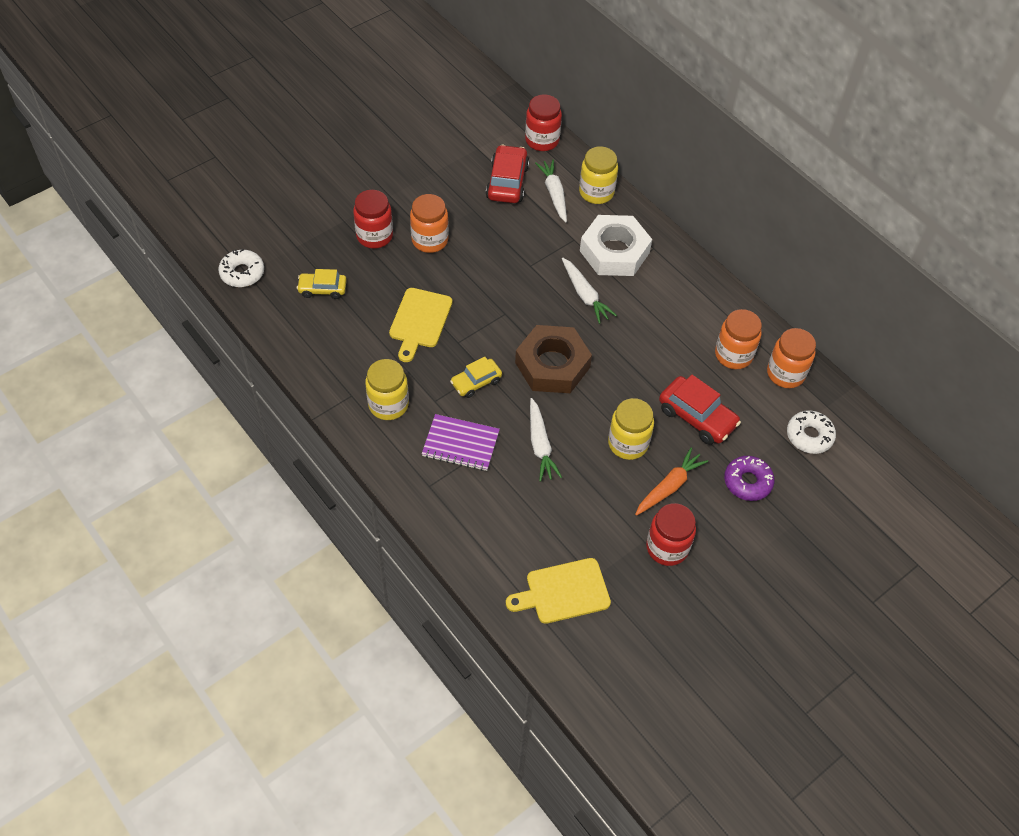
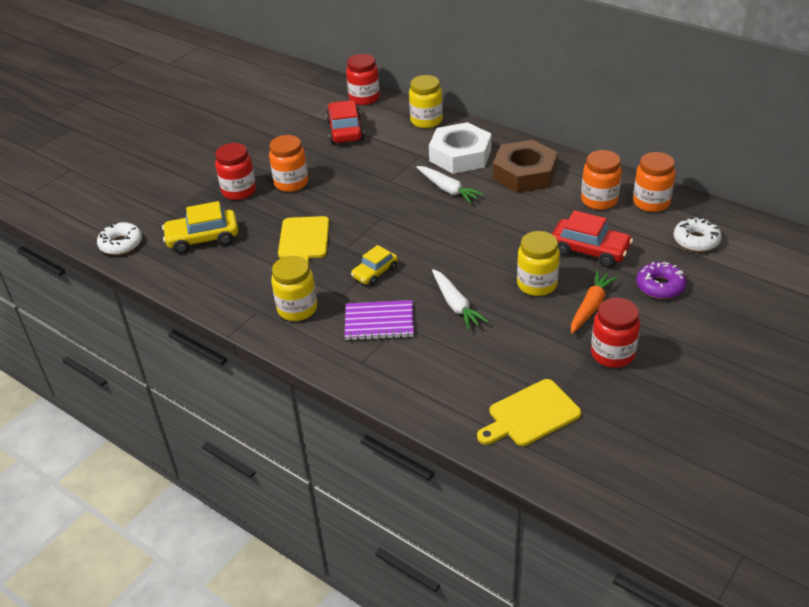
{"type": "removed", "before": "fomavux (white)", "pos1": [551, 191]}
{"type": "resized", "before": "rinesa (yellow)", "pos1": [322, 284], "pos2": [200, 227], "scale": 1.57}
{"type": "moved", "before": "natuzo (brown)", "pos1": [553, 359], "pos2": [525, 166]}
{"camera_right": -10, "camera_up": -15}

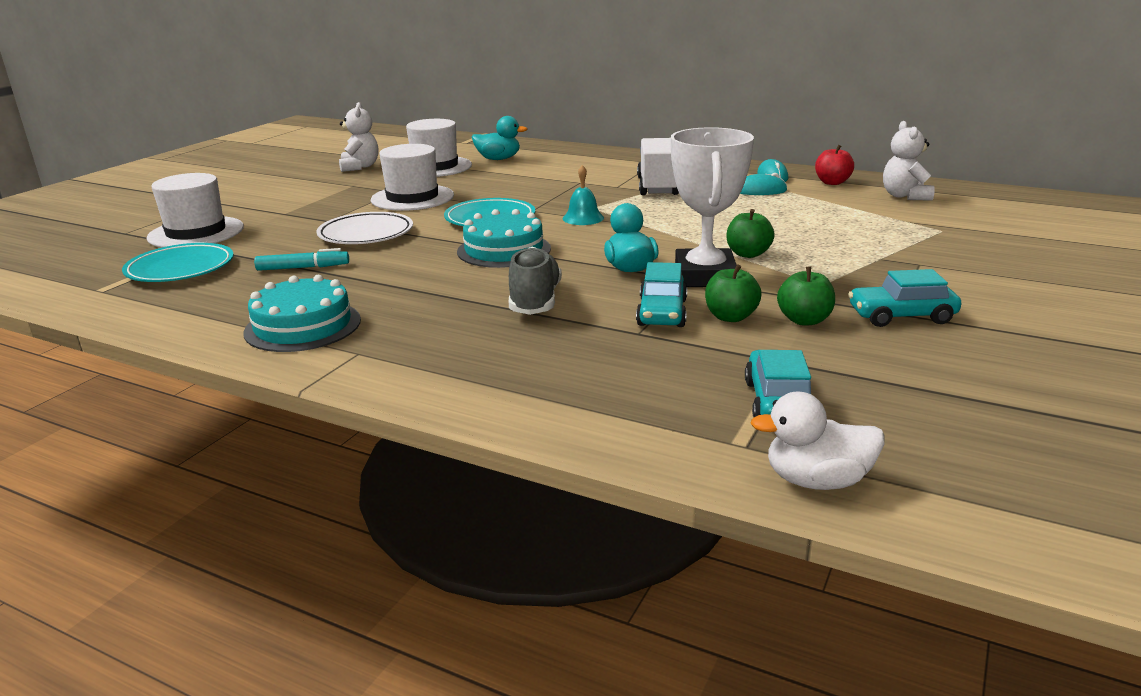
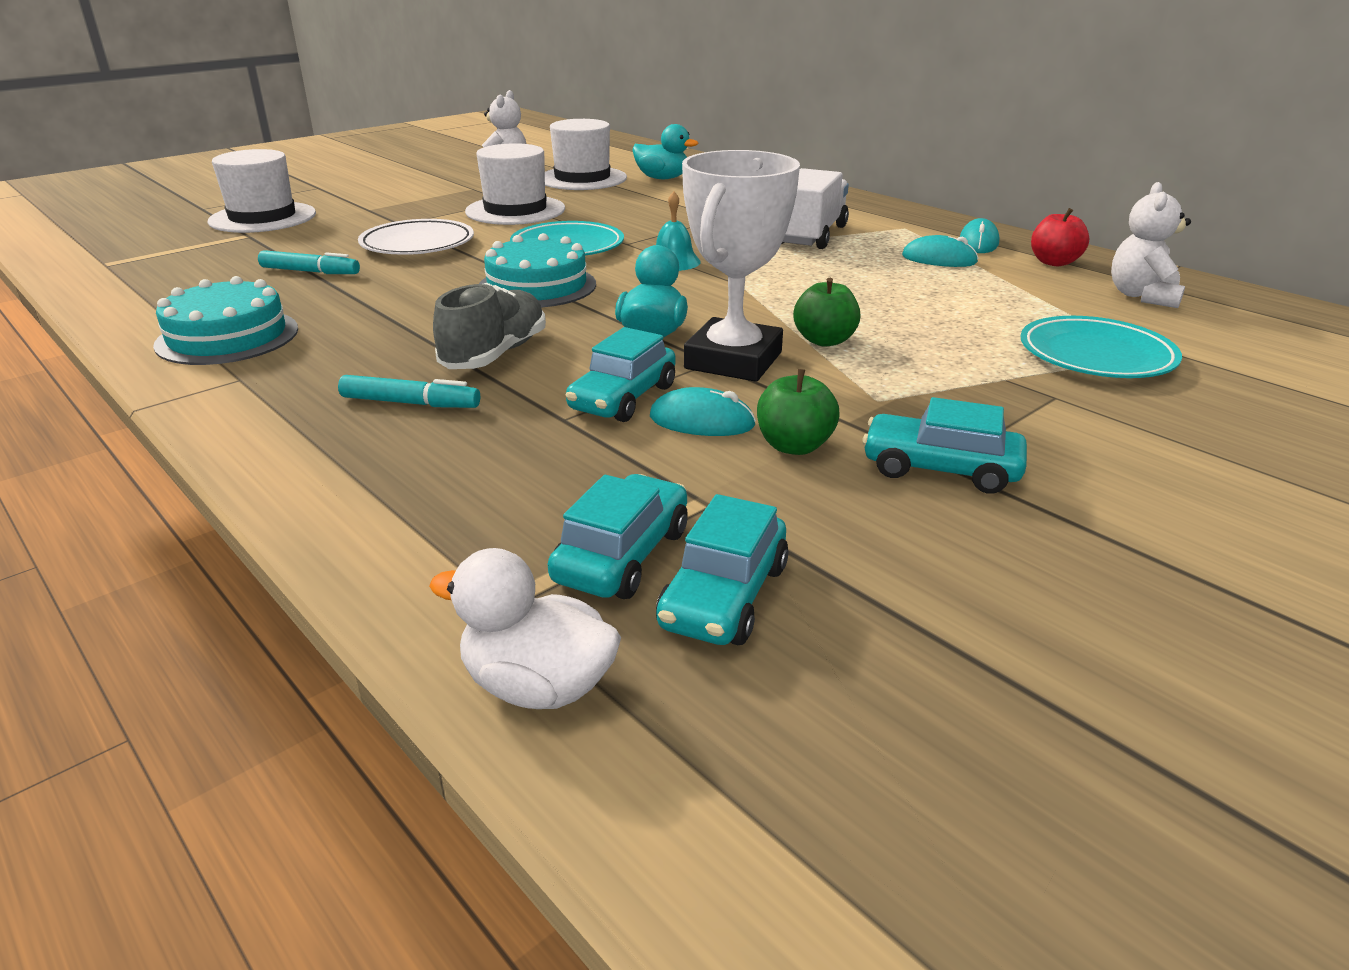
{"type": "moved", "before": "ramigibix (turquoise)", "pos1": [178, 262], "pos2": [1101, 347]}
{"type": "replaced", "before": "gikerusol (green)", "after": "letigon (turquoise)", "pos1": [733, 293], "pos2": [703, 411]}
{"type": "added", "after": "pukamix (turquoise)", "pos2": [409, 391]}
{"type": "added", "after": "rinesa (turquoise)", "pos2": [722, 569]}
{"camera_right": 20, "camera_up": 5}

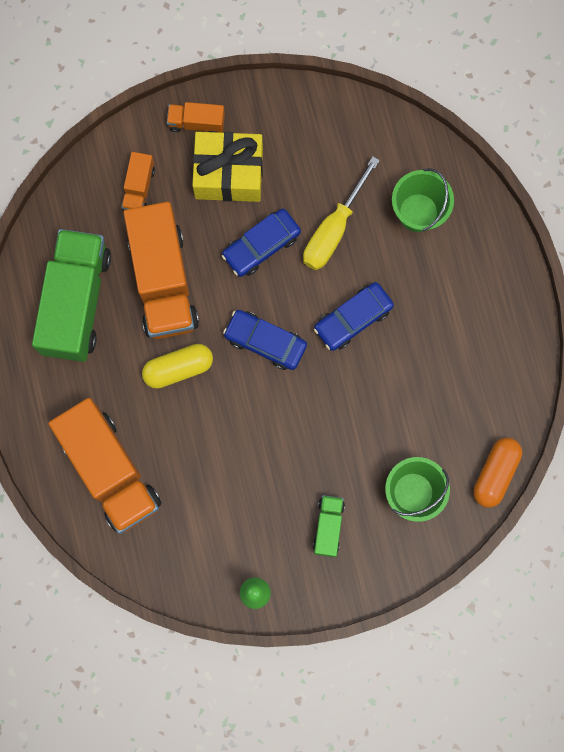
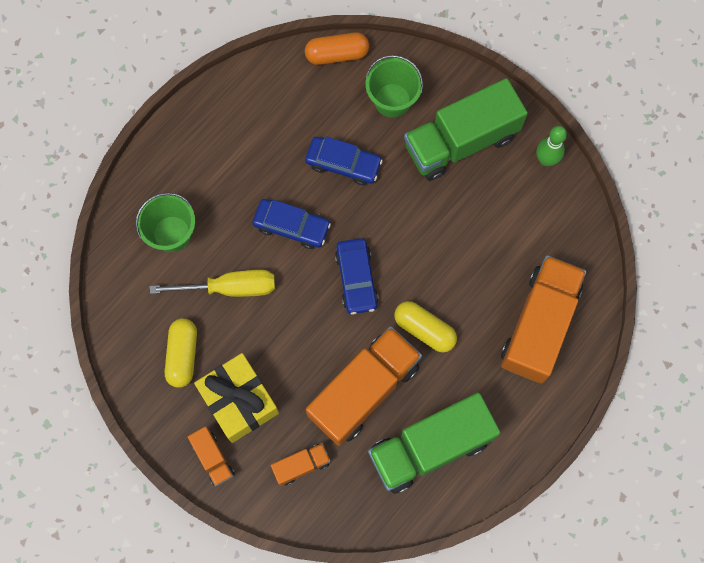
{"type": "moved", "before": "rinesa (blue)", "pos1": [261, 243], "pos2": [344, 161]}
{"type": "resized", "before": "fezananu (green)", "pos1": [329, 526], "pos2": [466, 129], "scale": 2.17}
{"type": "added", "after": "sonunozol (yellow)", "pos2": [181, 353]}
{"camera_right": -125, "camera_up": -5}

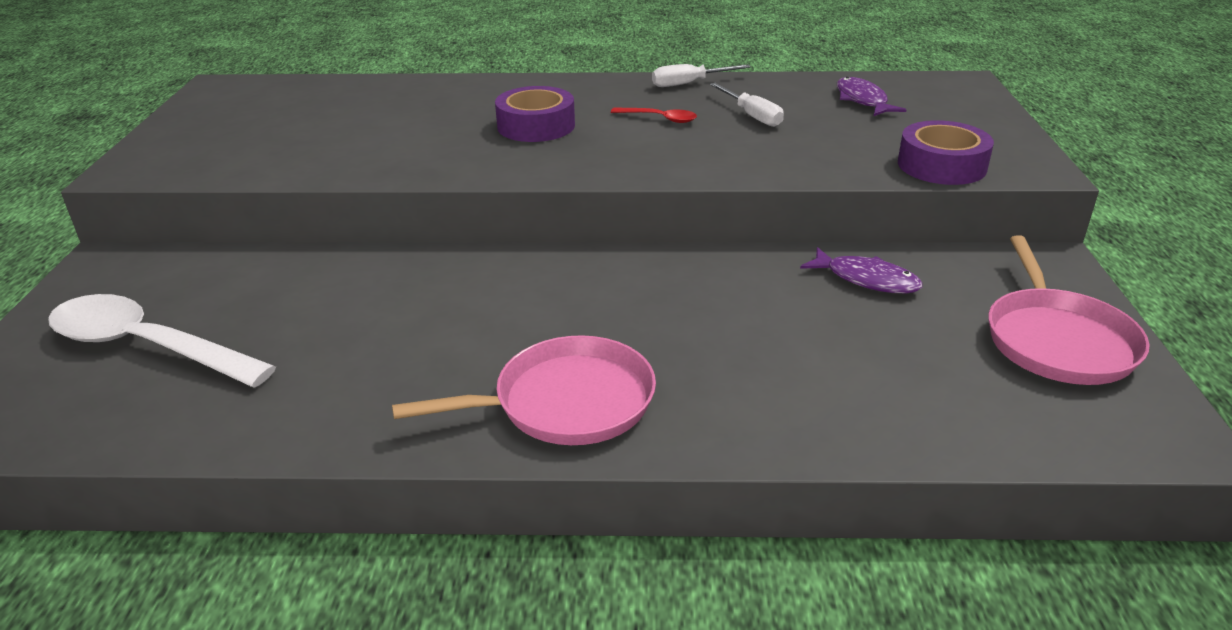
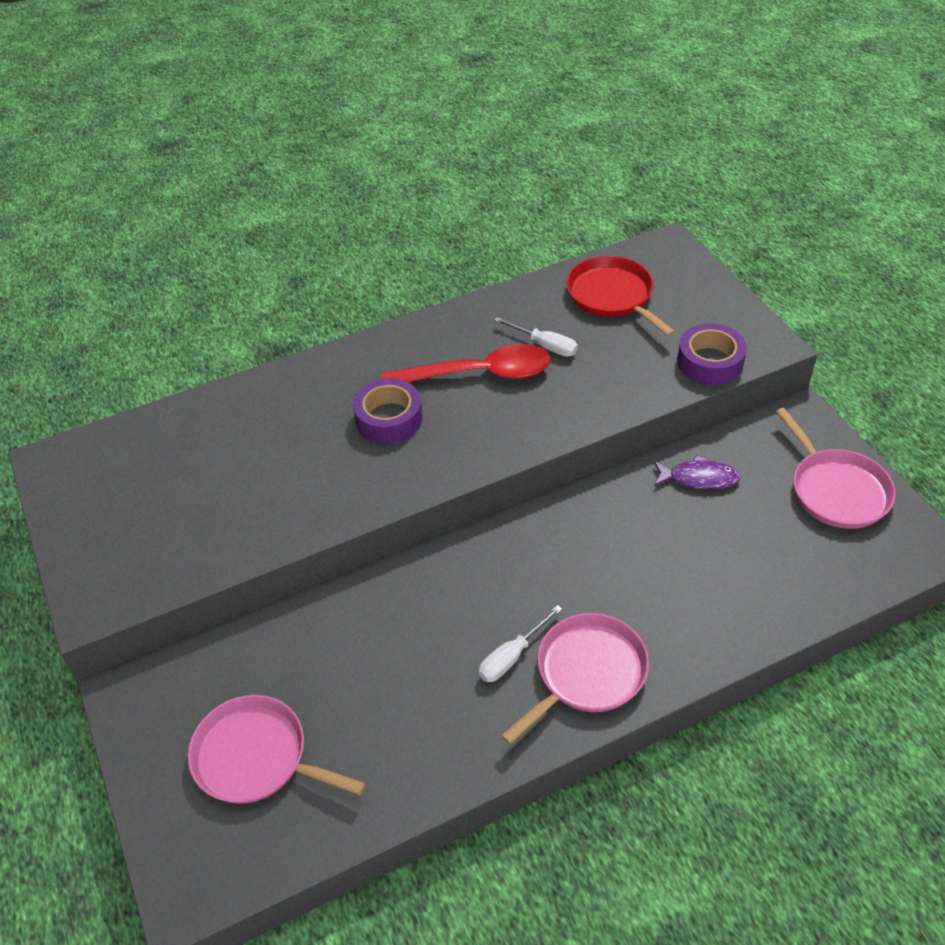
{"type": "moved", "before": "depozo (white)", "pos1": [701, 75], "pos2": [520, 643]}
{"type": "replaced", "before": "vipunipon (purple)", "after": "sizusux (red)", "pos1": [871, 96], "pos2": [621, 296]}
{"type": "resized", "before": "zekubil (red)", "pos1": [654, 115], "pos2": [466, 363], "scale": 2.24}
{"type": "replaced", "before": "zekubil (white)", "after": "sizusux (pink)", "pos1": [162, 341], "pos2": [277, 749]}
{"camera_right": -25, "camera_up": 15}

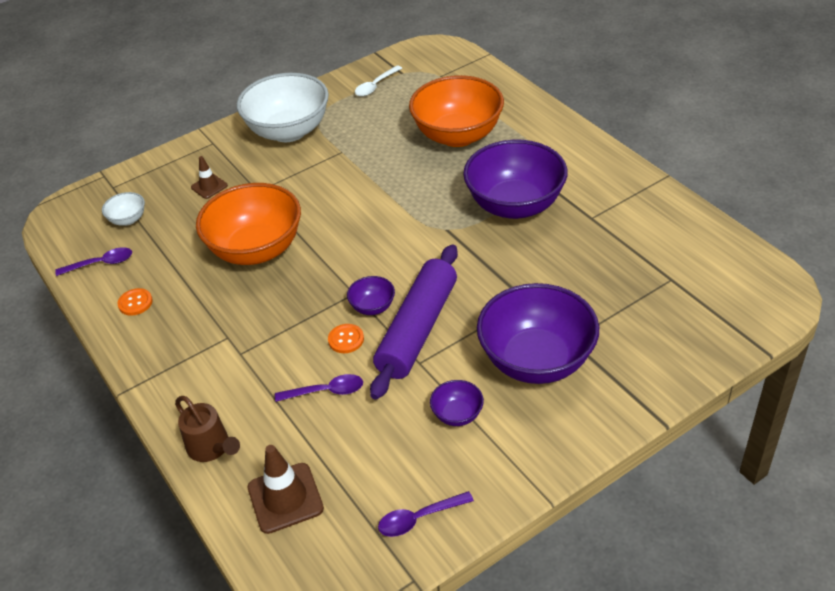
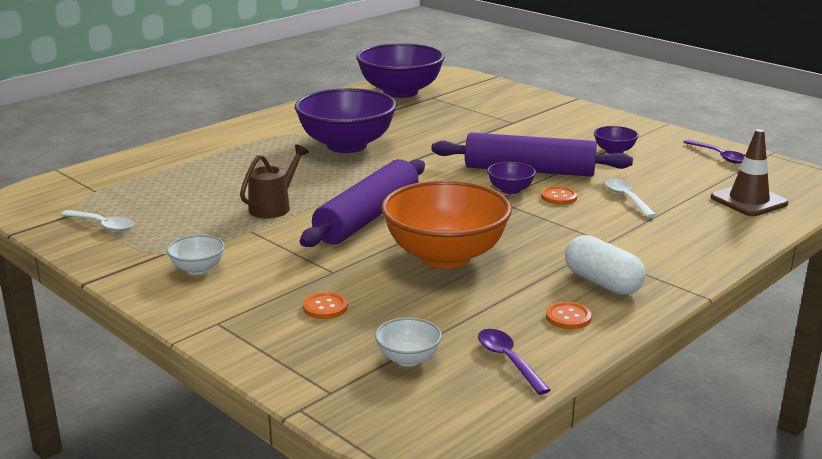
{"type": "resized", "before": "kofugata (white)", "pos1": [283, 107], "pos2": [196, 255], "scale": 0.43}
{"type": "removed", "before": "kofugata (orange)", "pos1": [456, 111]}
{"type": "replaced", "before": "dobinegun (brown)", "after": "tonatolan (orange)", "pos1": [209, 177], "pos2": [325, 305]}
{"type": "moved", "before": "kofugata (purple)", "pos1": [538, 333], "pos2": [400, 70]}
{"type": "recoloured", "before": "zekubil (purple)", "after": "zekubil (white)", "pos1": [319, 388], "pos2": [630, 198]}
{"type": "moved", "before": "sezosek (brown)", "pos1": [207, 429], "pos2": [274, 181]}
{"type": "added", "after": "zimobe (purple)", "pos2": [362, 203]}
{"type": "added", "after": "sonunozol (white)", "pos2": [605, 265]}
{"camera_right": -105, "camera_up": -20}

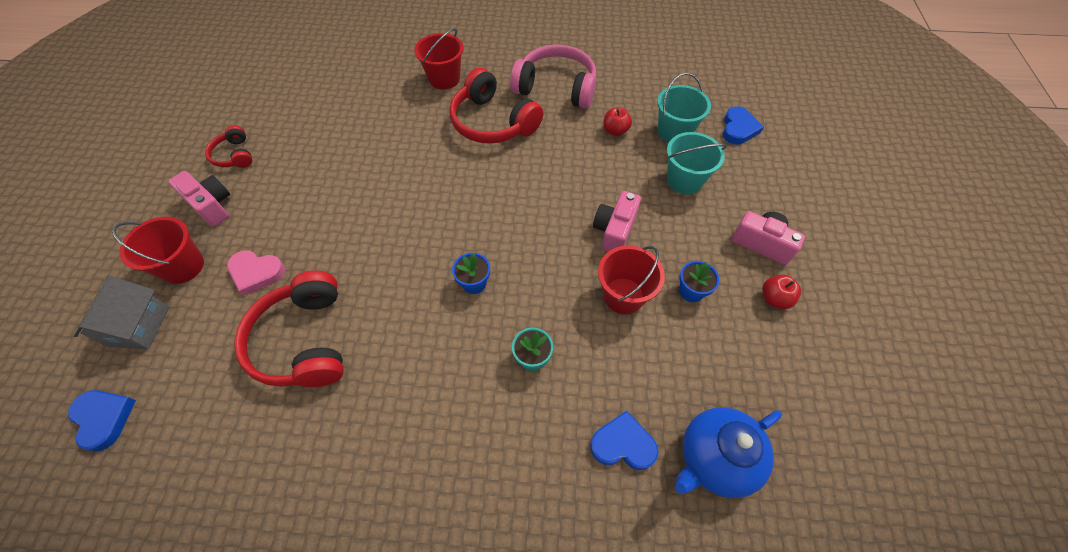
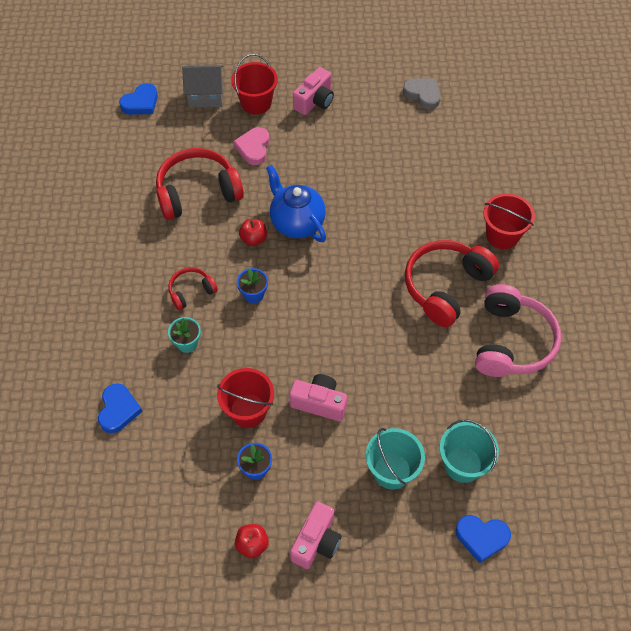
{"type": "moved", "before": "gikerusol (red)", "pos1": [617, 121], "pos2": [253, 232]}
{"type": "moved", "before": "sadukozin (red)", "pos1": [228, 146], "pos2": [193, 288]}
{"type": "moved", "before": "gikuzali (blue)", "pos1": [728, 453], "pos2": [296, 203]}
{"type": "added", "after": "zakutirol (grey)", "pos2": [421, 93]}
{"camera_right": 85, "camera_up": 0}

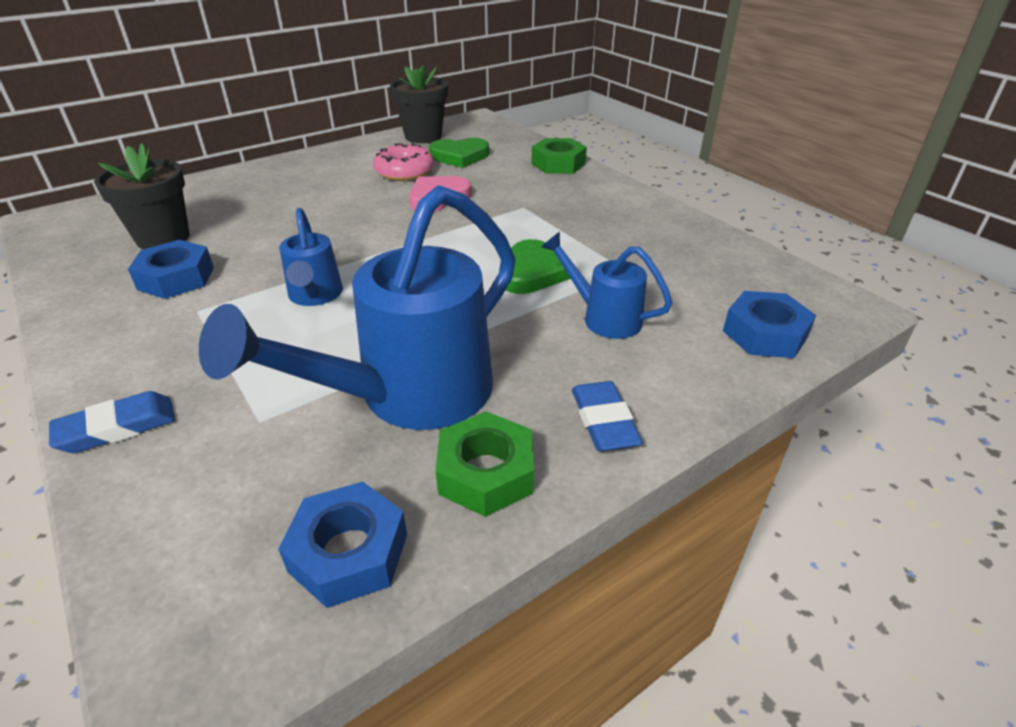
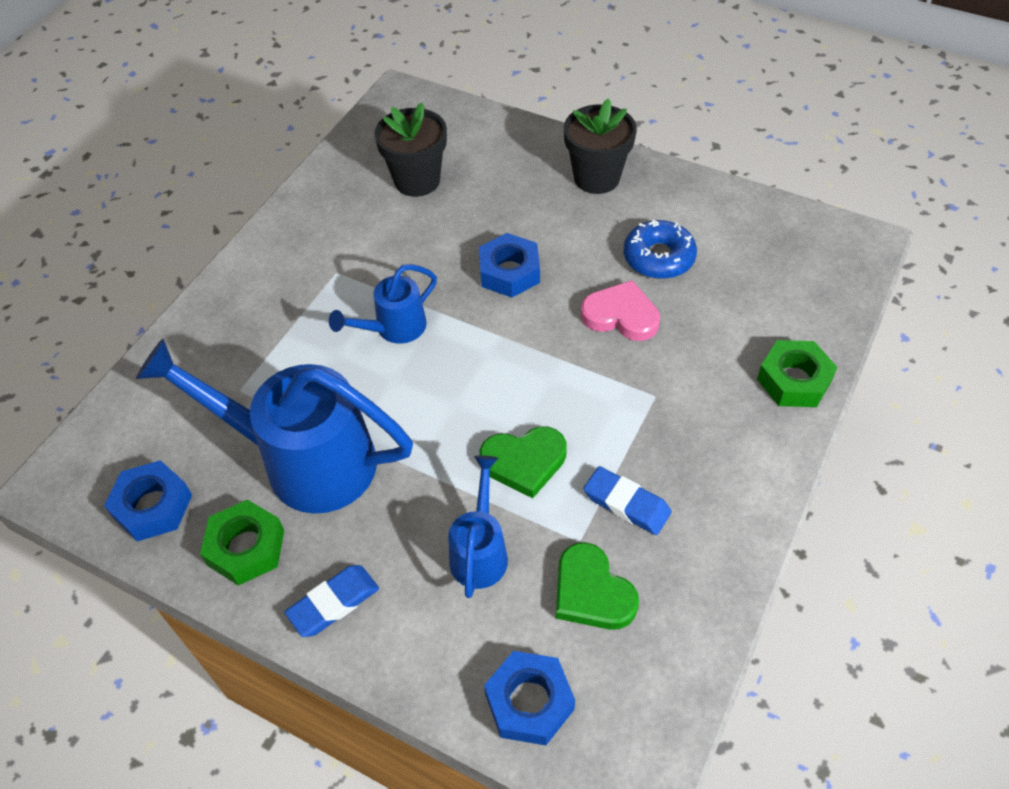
{"type": "moved", "before": "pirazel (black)", "pos1": [419, 104], "pos2": [600, 146]}
{"type": "moved", "before": "zakutirol (green)", "pos1": [459, 153], "pos2": [597, 586]}
{"type": "recoloured", "before": "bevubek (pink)", "after": "bevubek (blue)", "pos1": [403, 162], "pos2": [660, 249]}
{"type": "moved", "before": "natuzo (blue)", "pos1": [171, 269], "pos2": [509, 265]}
{"type": "moved", "before": "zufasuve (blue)", "pos1": [112, 422], "pos2": [628, 500]}
{"camera_right": 65, "camera_up": 15}

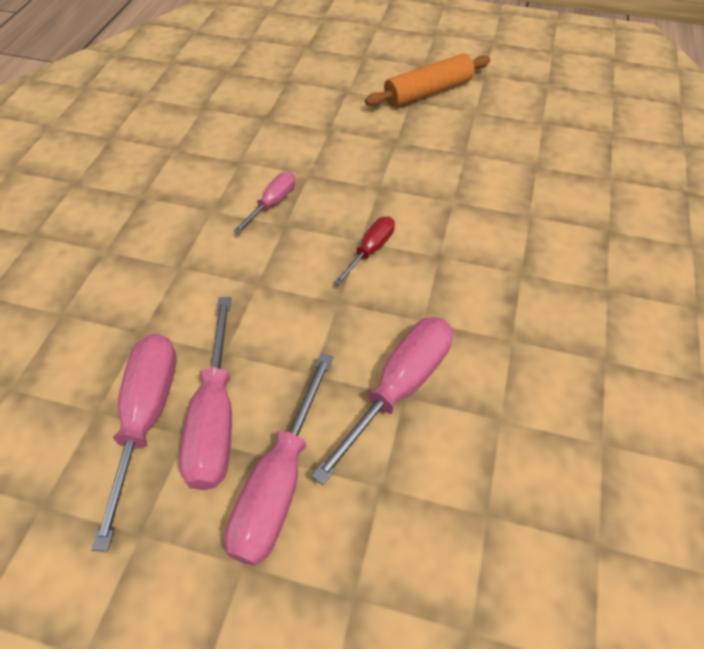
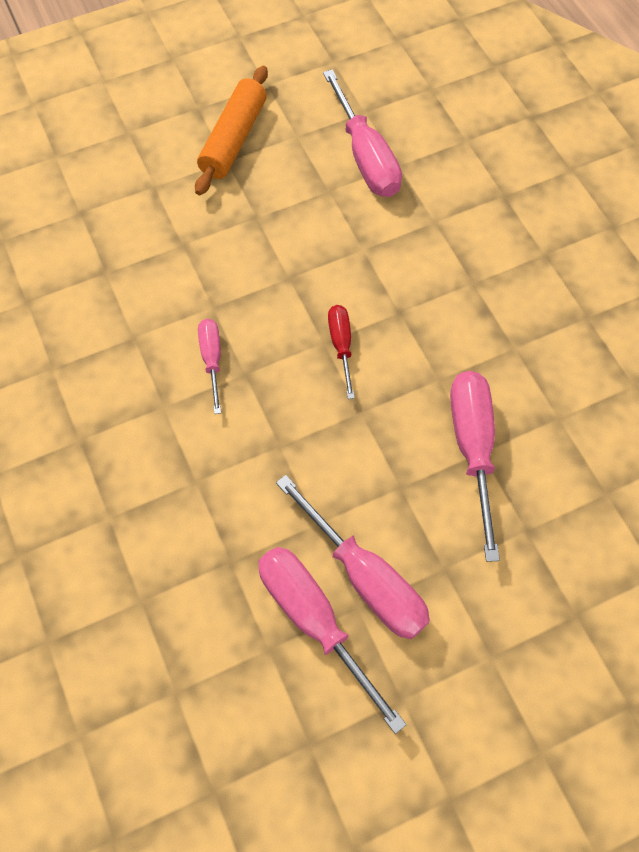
{"type": "moved", "before": "depozo (pink)", "pos1": [279, 459], "pos2": [362, 133]}
{"camera_right": -40, "camera_up": 10}

